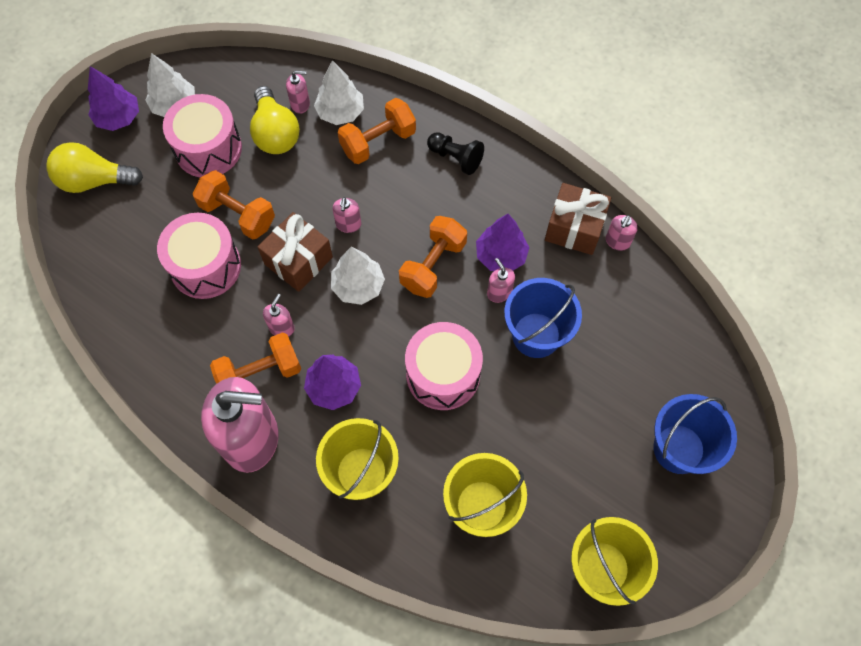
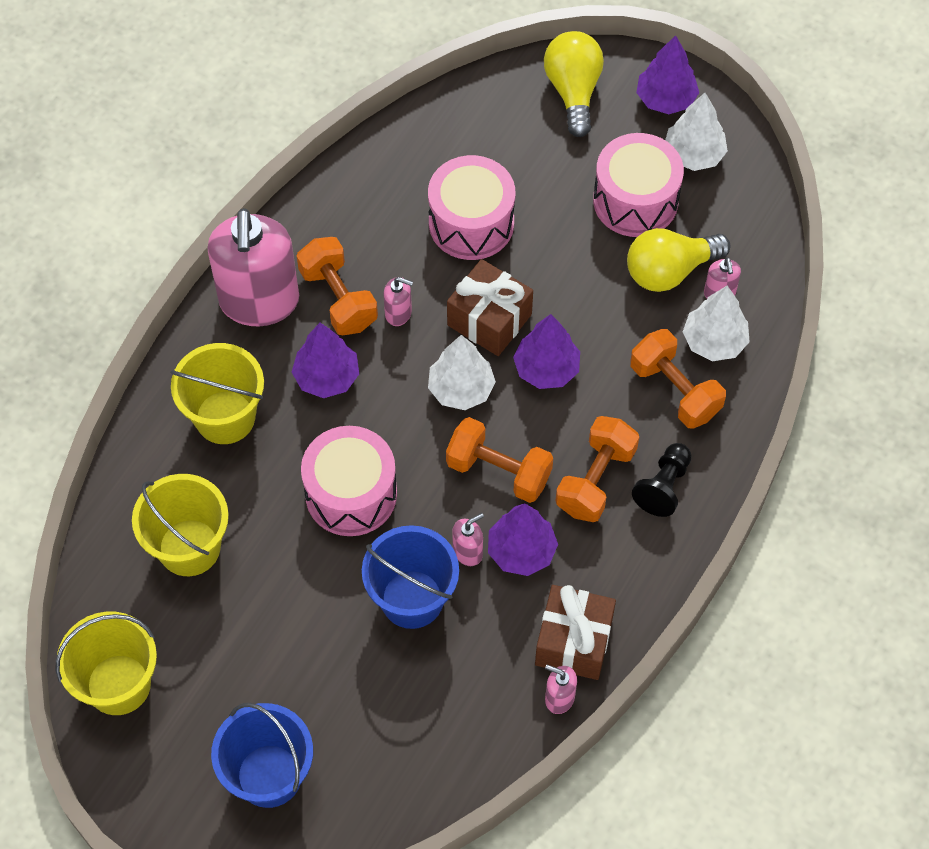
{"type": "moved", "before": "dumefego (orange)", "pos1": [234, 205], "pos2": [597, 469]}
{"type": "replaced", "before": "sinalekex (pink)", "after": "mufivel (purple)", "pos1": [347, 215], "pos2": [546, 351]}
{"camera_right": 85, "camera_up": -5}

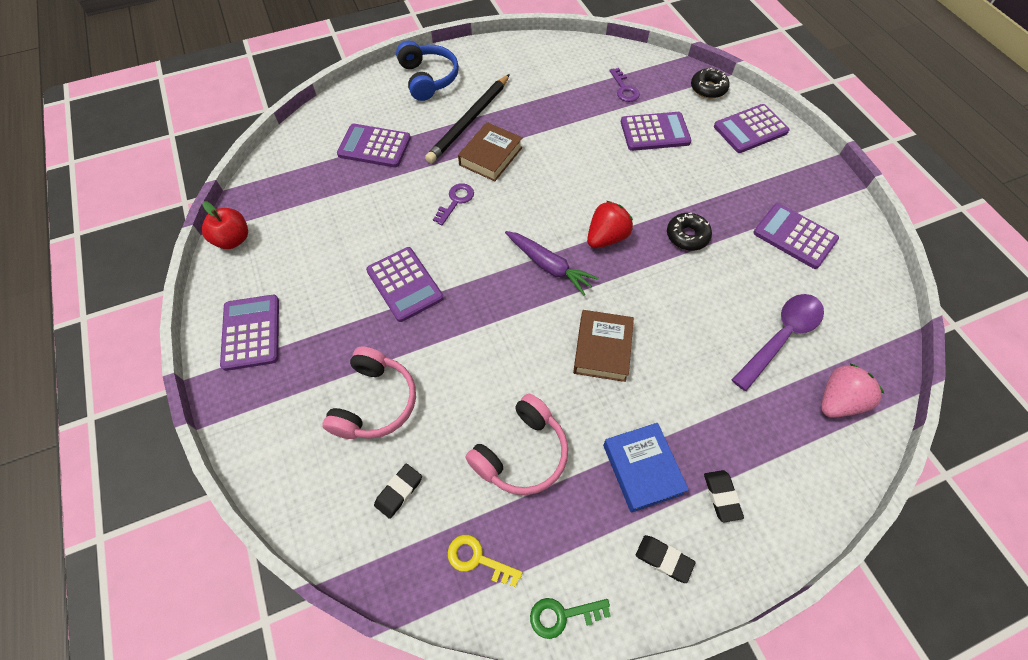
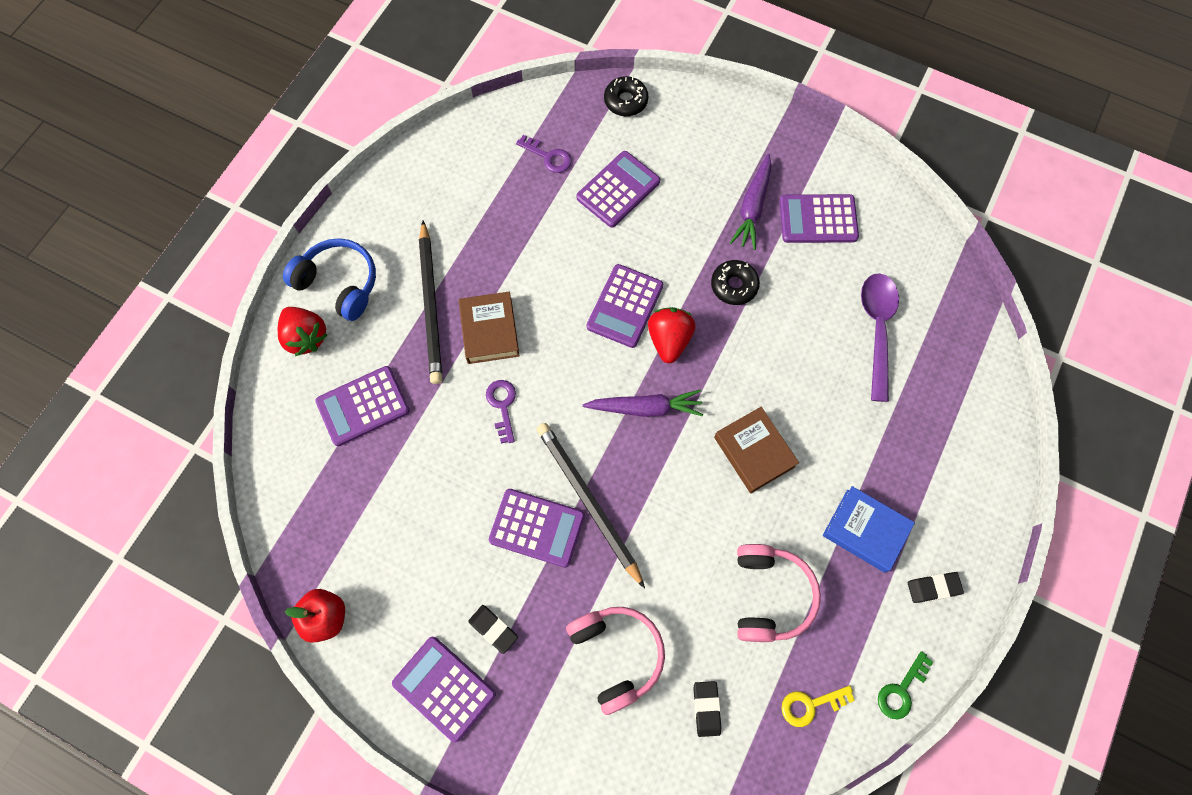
{"type": "moved", "before": "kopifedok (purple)", "pos1": [751, 128], "pos2": [625, 306]}
{"type": "removed", "before": "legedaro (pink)", "pos1": [852, 391]}
{"type": "moved", "before": "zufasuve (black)", "pos1": [724, 496], "pos2": [493, 629]}
{"type": "added", "after": "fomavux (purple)", "pos2": [751, 202]}
{"type": "added", "after": "legedaro (red)", "pos2": [303, 331]}
{"type": "added", "after": "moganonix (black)", "pos2": [591, 506]}
{"camera_right": -40, "camera_up": 10}

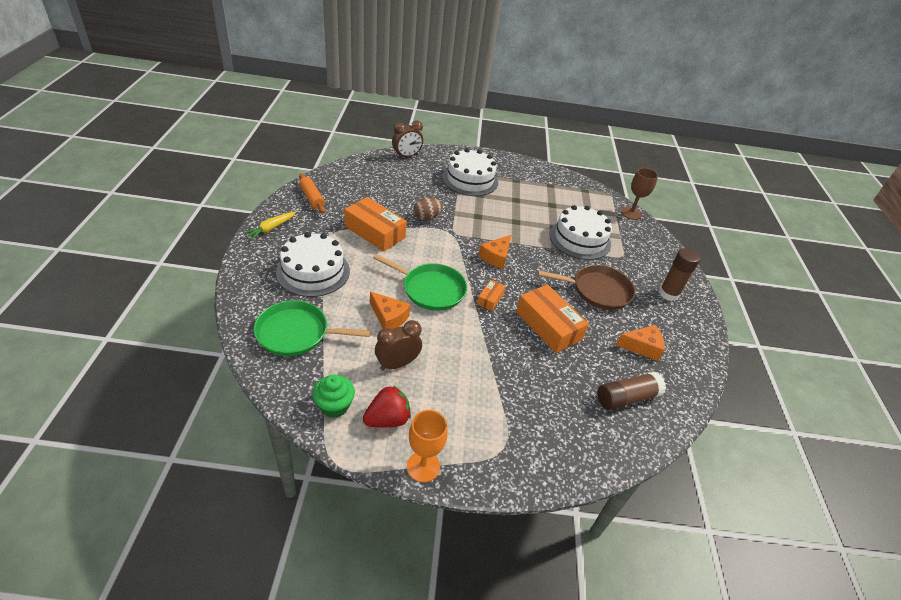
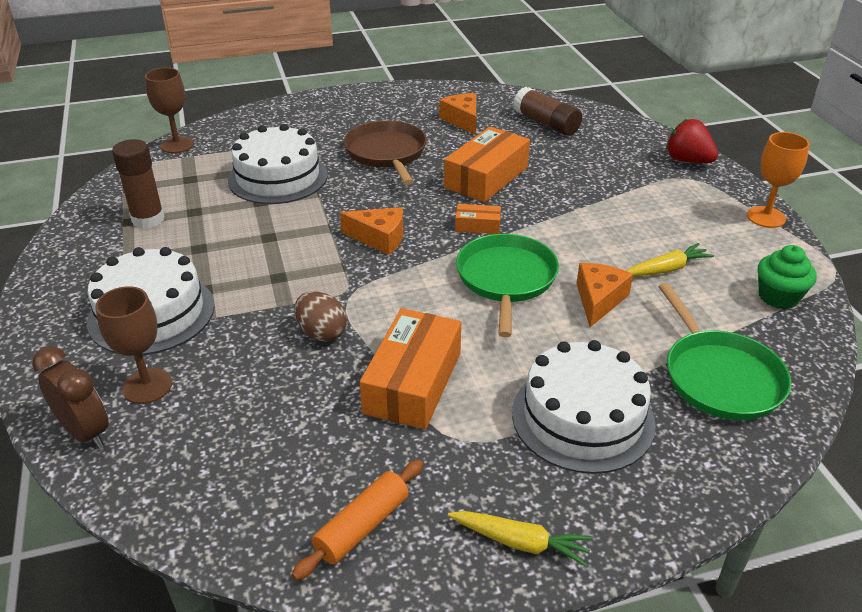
{"type": "moved", "before": "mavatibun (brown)", "pos1": [679, 274], "pos2": [138, 184]}
{"type": "replaced", "before": "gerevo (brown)", "after": "fomavux (yellow)", "pos1": [398, 345], "pos2": [670, 260]}
{"type": "moved", "before": "legedaro (red)", "pos1": [387, 406], "pos2": [692, 141]}
{"type": "added", "after": "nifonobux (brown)", "pos2": [133, 345]}
{"camera_right": -105, "camera_up": -5}

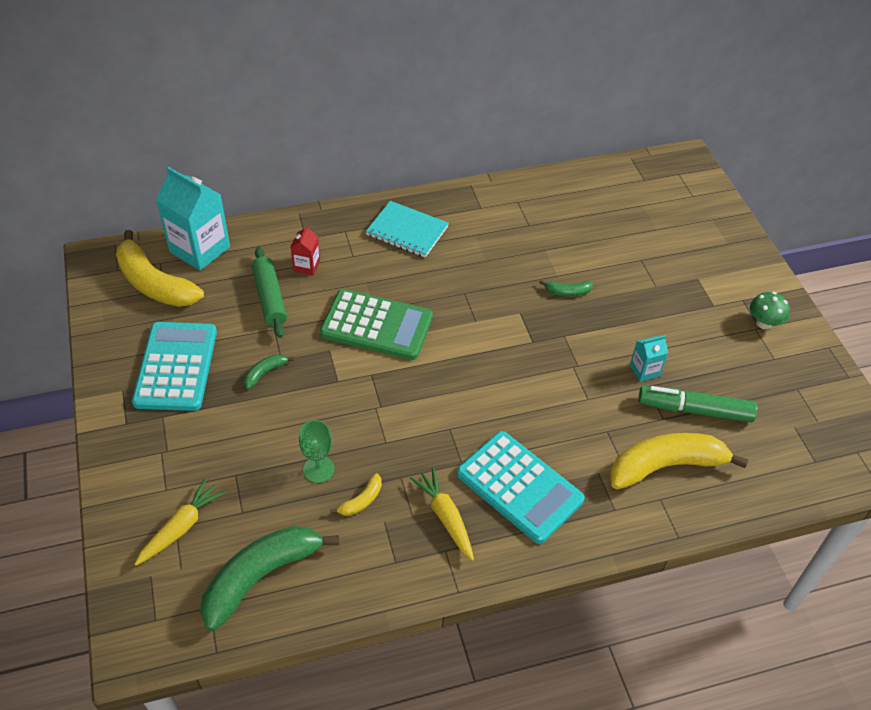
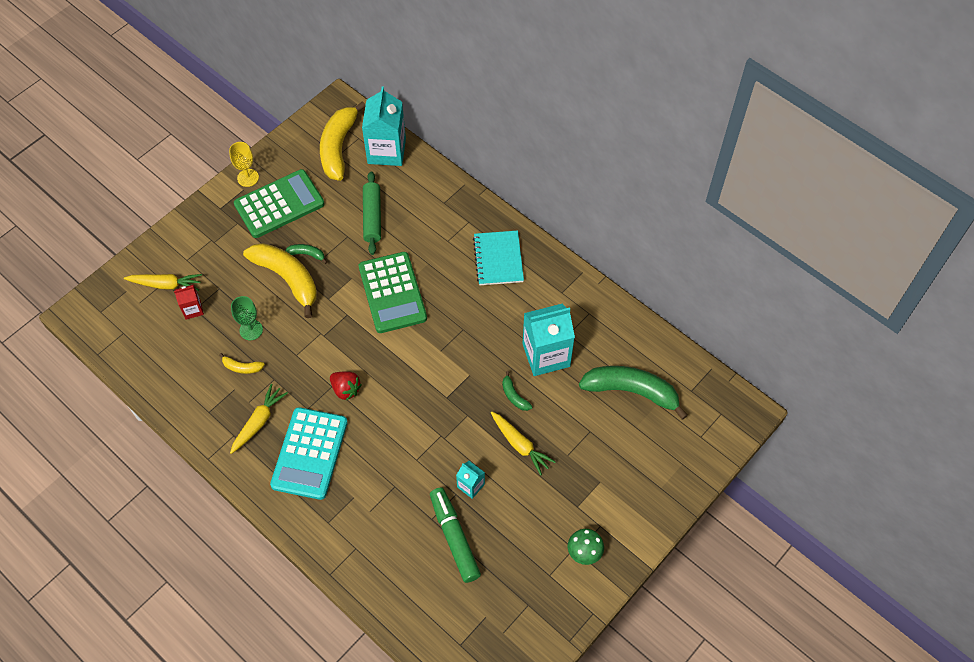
{"type": "moved", "before": "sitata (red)", "pos1": [305, 250], "pos2": [189, 302]}
{"type": "turned", "before": "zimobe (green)", "pos1": [269, 292], "pos2": [372, 213], "turn": -45}
{"type": "recoloured", "before": "kopifedok (turquoise)", "after": "kopifedok (green)", "pos1": [174, 366], "pos2": [279, 203]}
{"type": "moved", "before": "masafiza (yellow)", "pos1": [679, 461], "pos2": [280, 280]}
{"type": "moved", "before": "masafiza (green)", "pos1": [269, 578], "pos2": [633, 393]}
{"type": "added", "after": "nifonobux (yellow)", "pos2": [244, 164]}
{"type": "added", "after": "sitata (turquoise)", "pos2": [548, 340]}
{"type": "added", "after": "legedaro (red)", "pos2": [346, 385]}
{"type": "added", "after": "fomavux (yellow)", "pos2": [523, 443]}
{"camera_right": 60, "camera_up": 10}

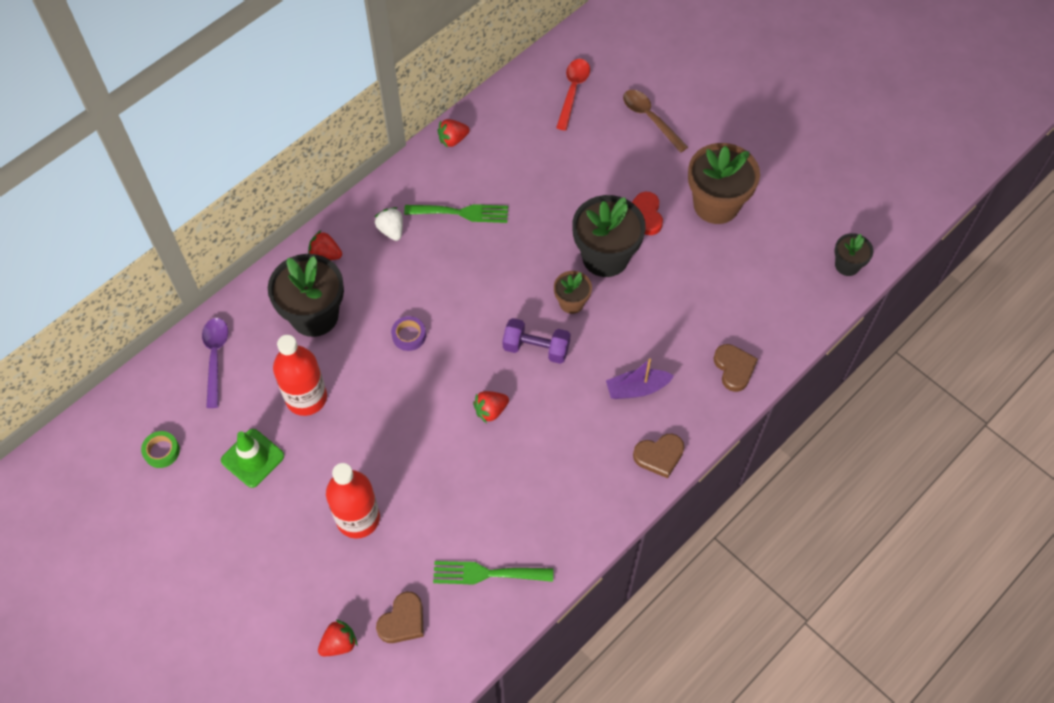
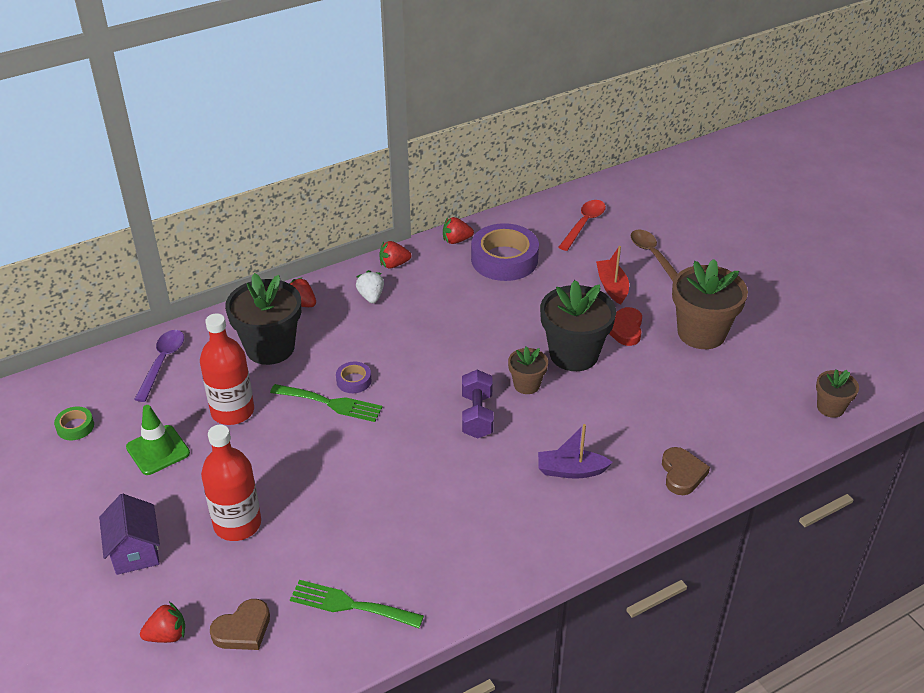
{"type": "moved", "before": "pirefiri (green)", "pos1": [456, 213], "pos2": [326, 403]}
{"type": "recoloured", "before": "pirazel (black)", "after": "pirazel (brown)", "pos1": [853, 254], "pos2": [837, 393]}
{"type": "turned", "before": "dumefego (purple)", "pos1": [536, 341], "pos2": [478, 404], "turn": 60}
{"type": "moved", "before": "legedaro (red)", "pos1": [491, 407], "pos2": [395, 255]}
{"type": "removed", "before": "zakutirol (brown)", "pos1": [659, 456]}
{"type": "added", "after": "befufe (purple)", "pos2": [505, 252]}
{"type": "added", "after": "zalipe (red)", "pos2": [612, 275]}
{"type": "added", "after": "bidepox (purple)", "pos2": [129, 534]}
{"camera_right": 15, "camera_up": -20}

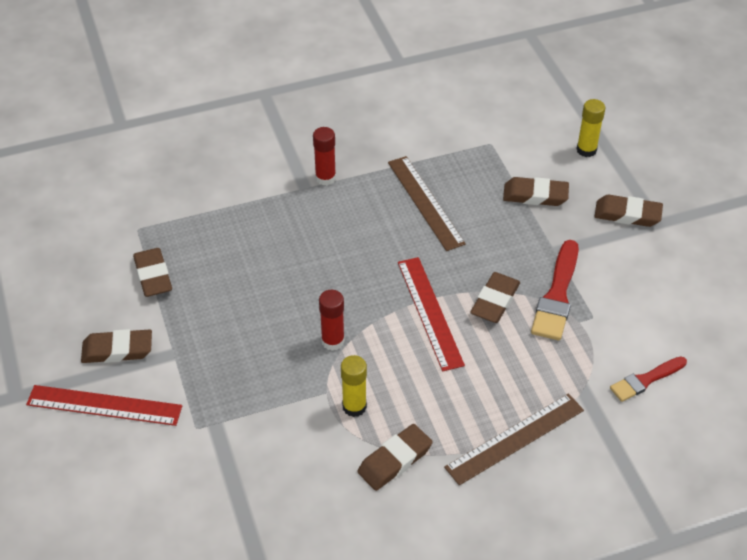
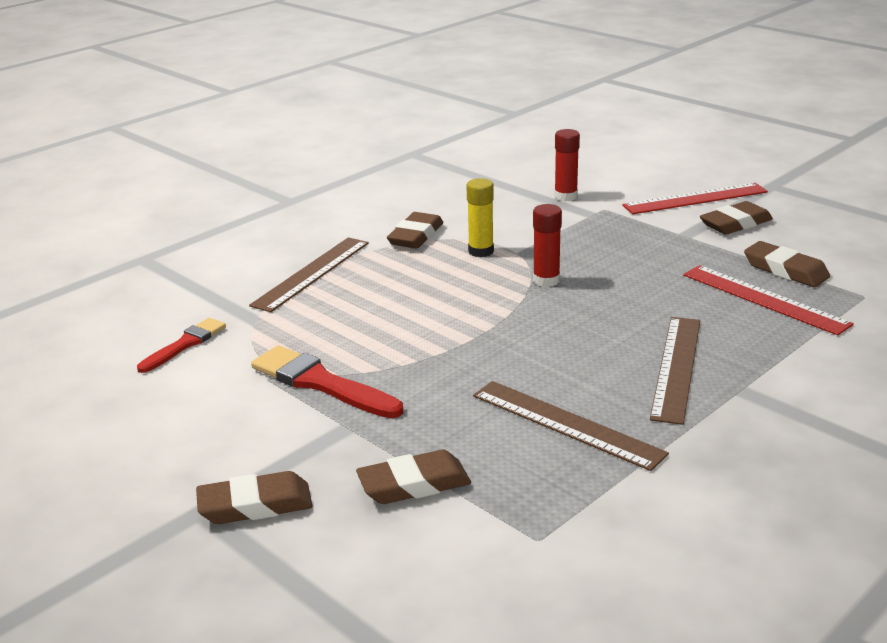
{"type": "removed", "before": "mavatibun (yellow)", "pos1": [591, 128]}
{"type": "moved", "before": "mavatibun (red)", "pos1": [324, 156], "pos2": [567, 165]}
{"type": "turned", "before": "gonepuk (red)", "pos1": [555, 290], "pos2": [327, 382], "turn": -45}
{"type": "moved", "before": "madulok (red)", "pos1": [431, 314], "pos2": [768, 300]}
{"type": "removed", "before": "zufasuve (brown)", "pos1": [495, 297]}
{"type": "added", "after": "madulok (brown)", "pos2": [675, 371]}
{"camera_right": 155, "camera_up": -20}

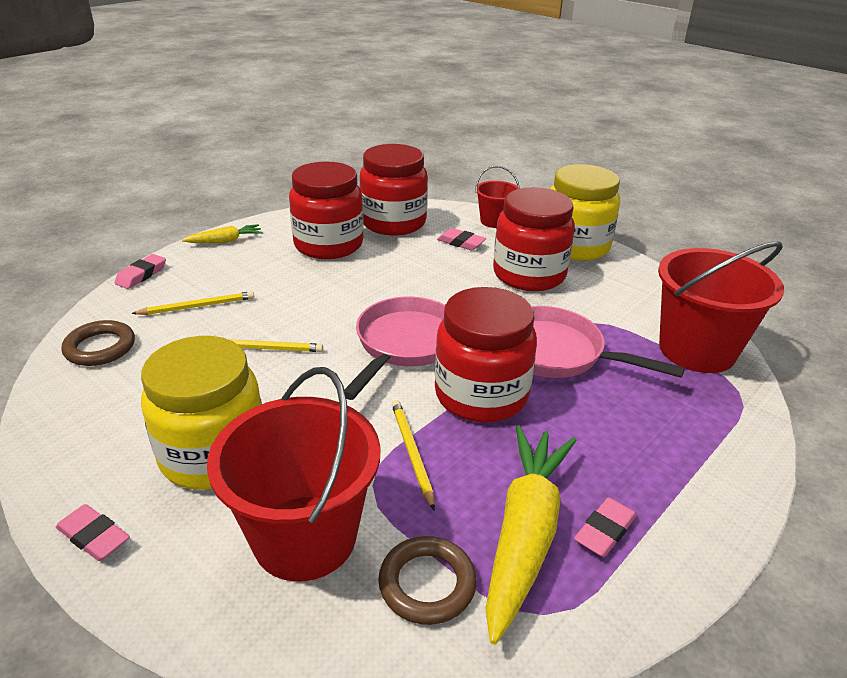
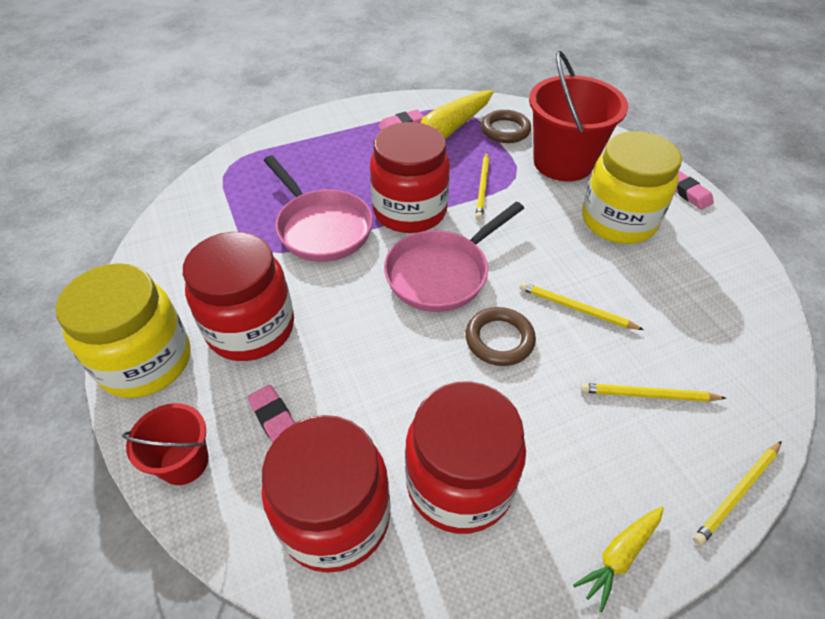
{"type": "turned", "before": "fomavux (yellow)", "pos1": [222, 233], "pos2": [618, 559], "turn": -45}
{"type": "removed", "before": "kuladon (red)", "pos1": [721, 307]}
{"type": "replaced", "before": "zufasuve (pink)", "after": "moganonix (yellow)", "pos1": [140, 271], "pos2": [737, 493]}
{"type": "moved", "before": "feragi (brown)", "pos1": [98, 343], "pos2": [500, 336]}
{"camera_right": -155, "camera_up": 15}

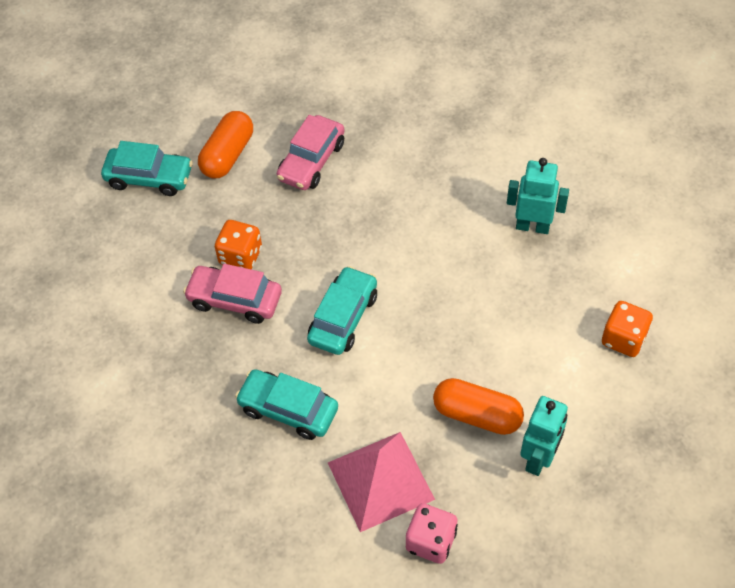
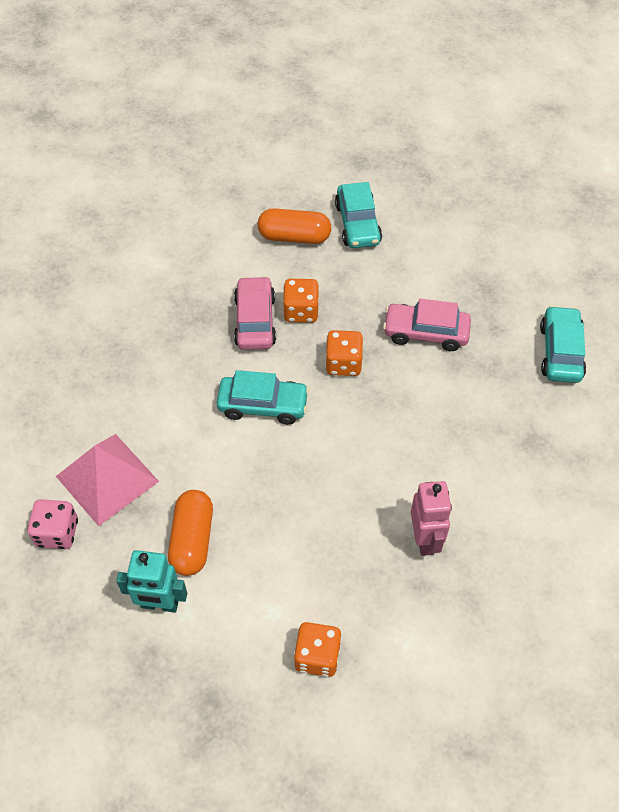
{"type": "moved", "before": "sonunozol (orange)", "pos1": [225, 144], "pos2": [294, 226]}
{"type": "recoloured", "before": "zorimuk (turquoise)", "after": "zorimuk (pink)", "pos1": [538, 196], "pos2": [431, 518]}
{"type": "moved", "before": "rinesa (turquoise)", "pos1": [286, 404], "pos2": [563, 344]}
{"type": "added", "after": "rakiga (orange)", "pos2": [344, 353]}
{"camera_right": 70, "camera_up": 0}

